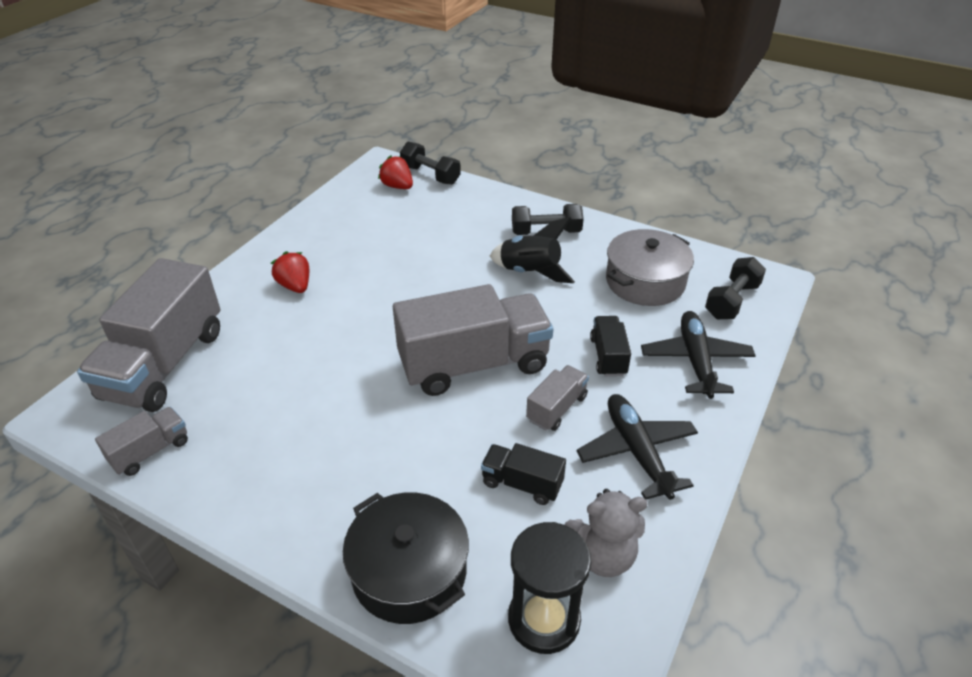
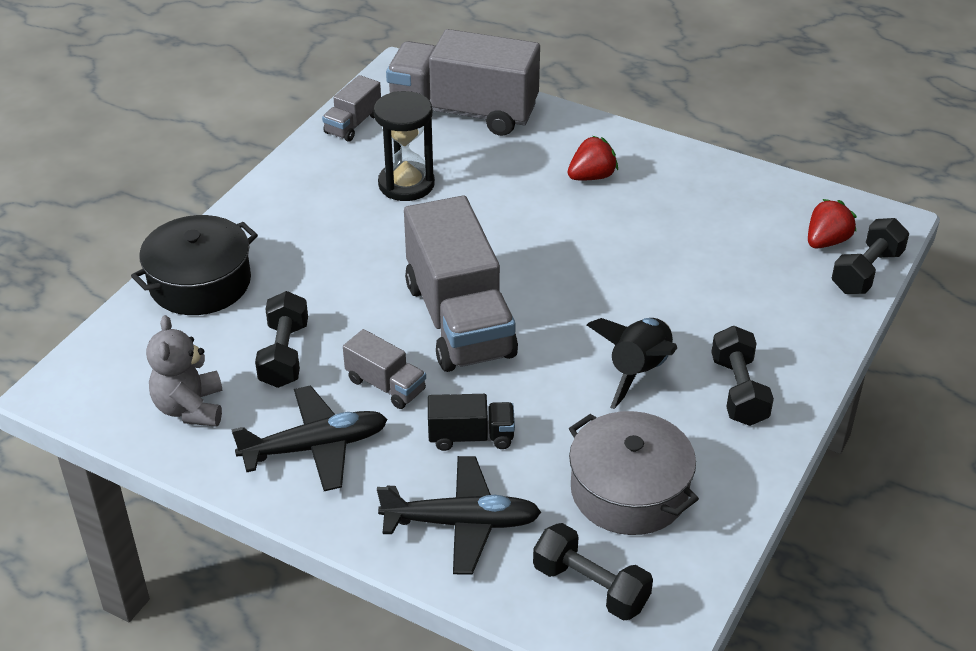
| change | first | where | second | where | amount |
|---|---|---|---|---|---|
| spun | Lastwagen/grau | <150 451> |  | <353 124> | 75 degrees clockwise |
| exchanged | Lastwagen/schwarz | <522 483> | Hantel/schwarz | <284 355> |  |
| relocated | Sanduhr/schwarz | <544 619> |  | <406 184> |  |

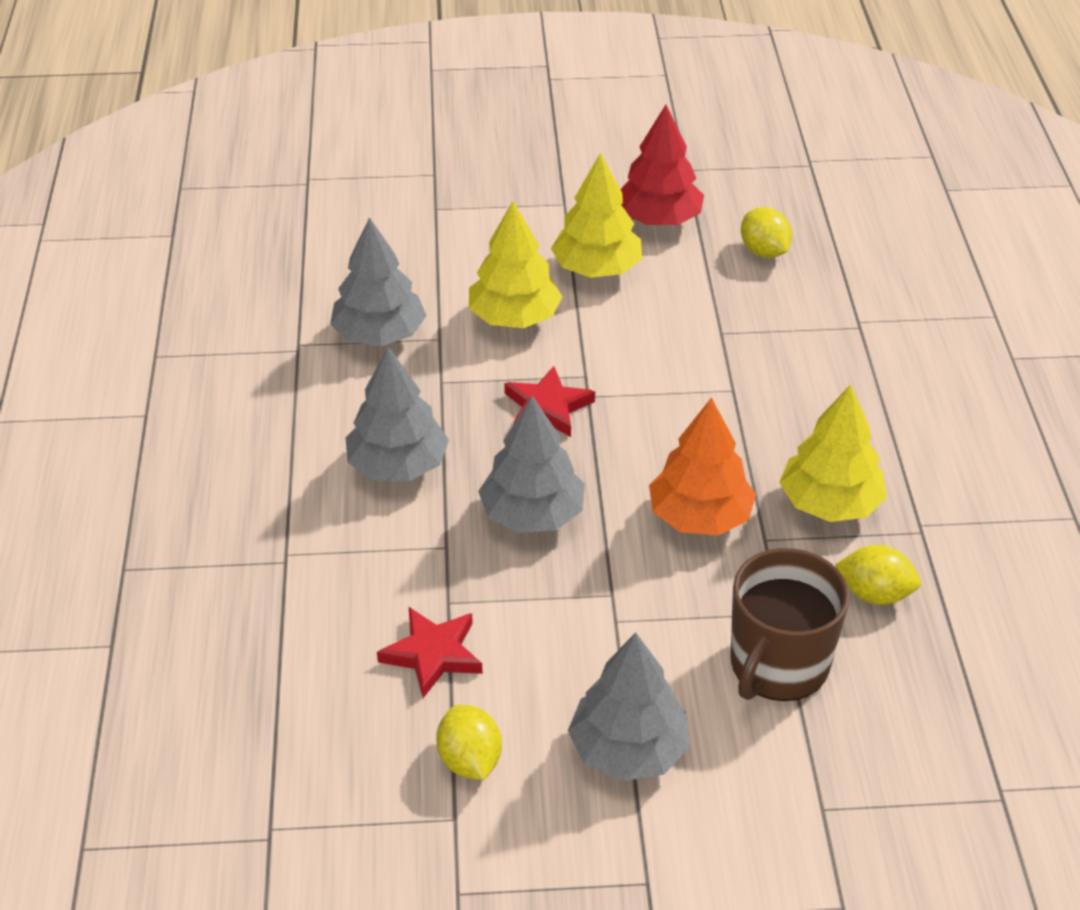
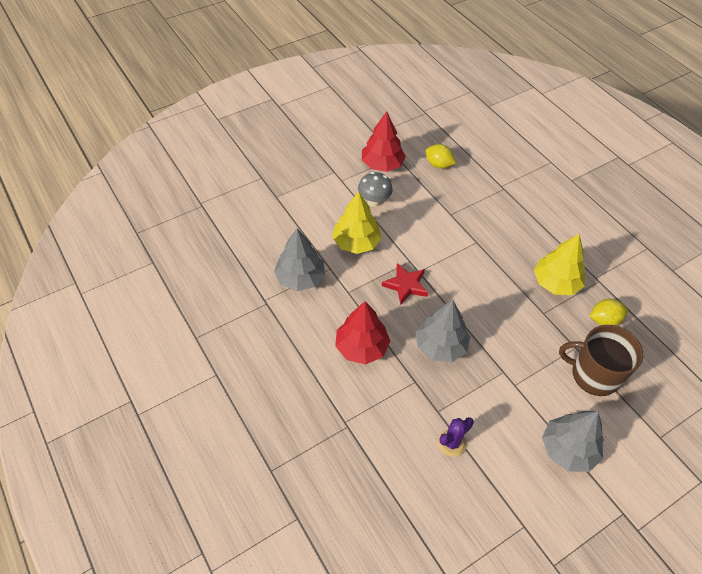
| change | first | where | second | where | amount |
|---|---|---|---|---|---|
| colour | Baum/grau | <398 465> | Baum/rot | <361 347> |  |
| exchanged | Stern/rot | <433 654> | Kaktus/lila | <451 443> |  |
| missing | Zitrone/gelb | <470 760> |  |  |  |
| exchanged | Baum/gelb | <597 269> | Pilz/grau | <374 201> |  |
| missing | Baum/orange | <699 517> |  |  |  |
| spun | Tasse/braun | <778 665> |  | <594 374> | 105 degrees clockwise |

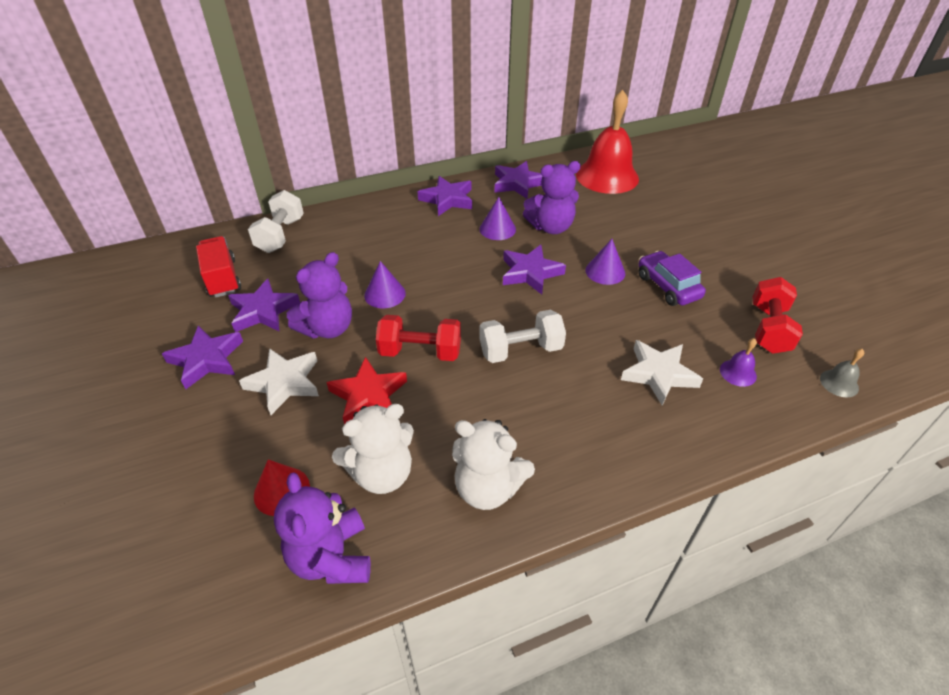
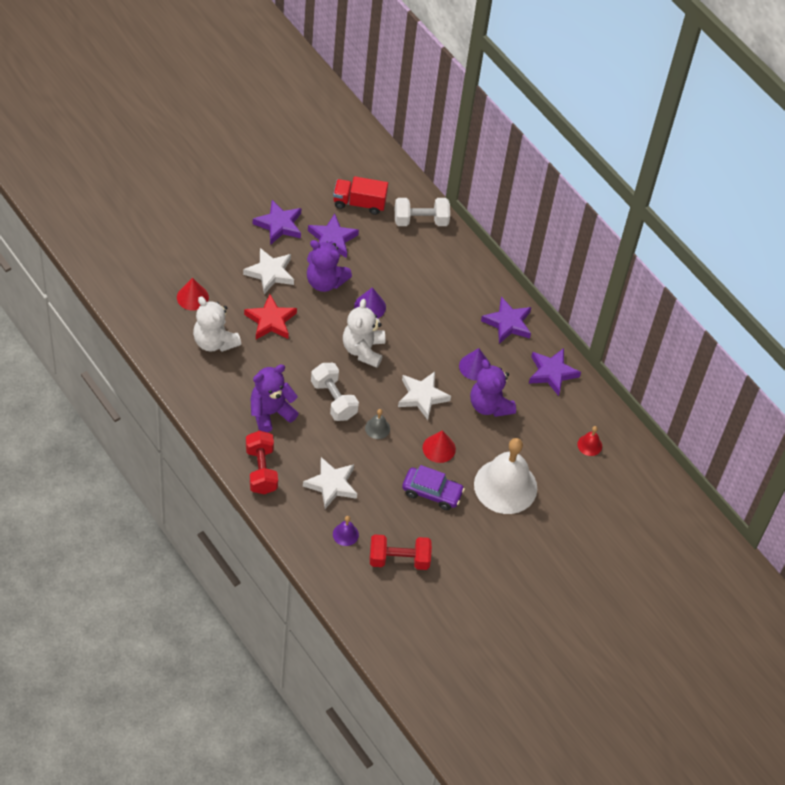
| change | first | where | second | where | amount |
|---|---|---|---|---|---|
| spun | Lastwagen/rot | <222 278> |  | <359 203> | 135 degrees counterclockwise |
| relocated | Teddybär/lila | <331 557> |  | <270 413> |  |
| relocated | Hantel/rot | <420 352> |  | <261 470> |  |
| relocated | Teddybär/weiß | <488 488> |  | <363 350> |  |
| colour | Stern/lila | <530 273> | Stern/weiß | <422 396> |  |
| size | Glocke/rot | <607 176> |  | <589 445> | x0.40 |
| colour | Kegel/lila | <605 271> | Kegel/rot | <439 448> |  |
| spun | Auto/lila | <667 286> |  | <432 492> | 60 degrees clockwise |
| relocated | Glocke/grau | <839 383> |  | <377 428> |  |
| appeared |  |  | Glocke/weiß | <505 486> |  |

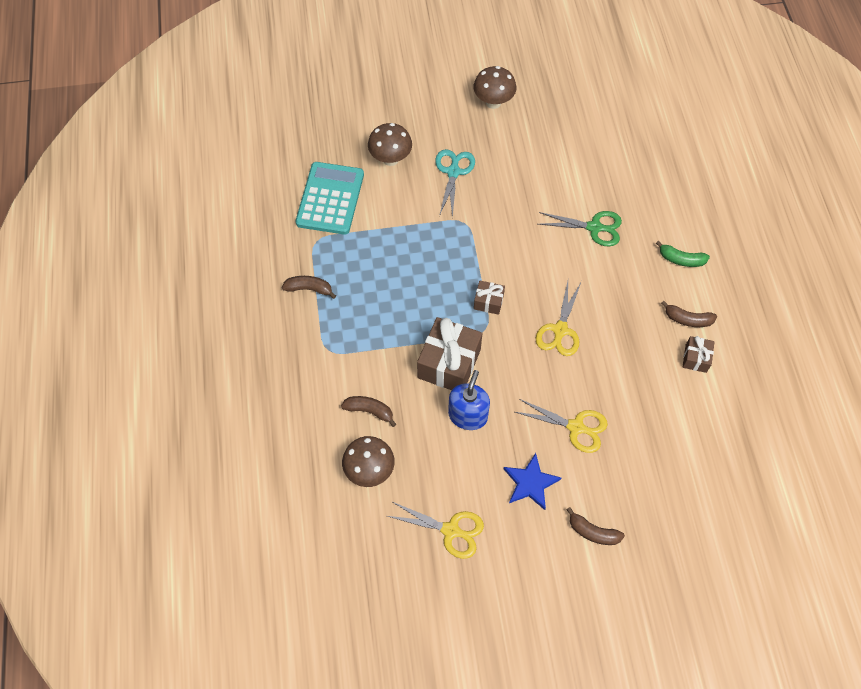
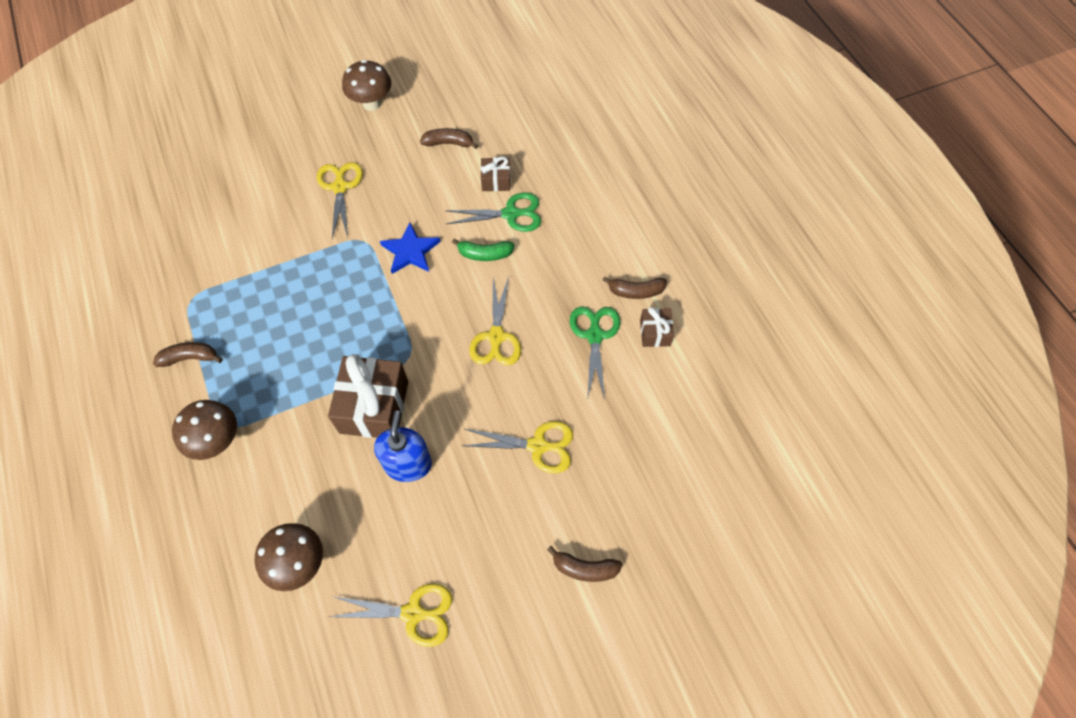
| change | first | where | second | where | amount |
|---|---|---|---|---|---|
| missing | Taschenrechner/türkis | <330 199> |  |  |  |
| relocated | Banane/braun | <369 411> |  | <449 143> |  |
| relocated | Pilz/braun | <390 159> |  | <218 441> |  |
| colour | Schere/türkis | <453 172> | Schere/gelb | <340 187> |  |
| relocated | Geschenk/braun | <488 302> |  | <496 181> |  |
| relocated | Stern/blau | <530 483> |  | <410 251> |  |
| relocated | Banane/grün | <681 259> |  | <484 254> |  |
| appeared |  |  | Schere/grün | <594 336> |  |

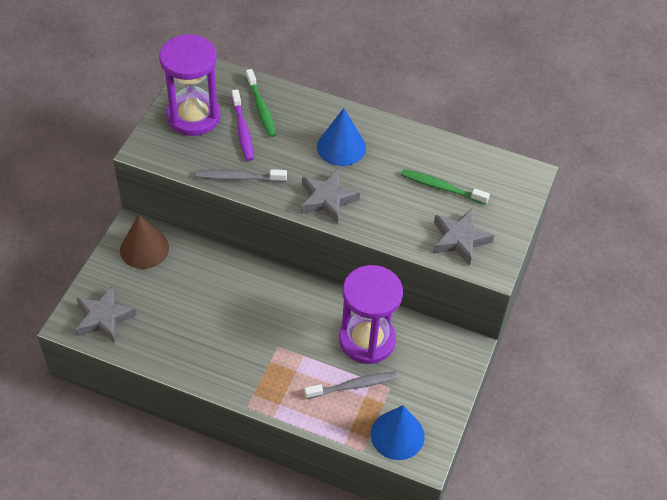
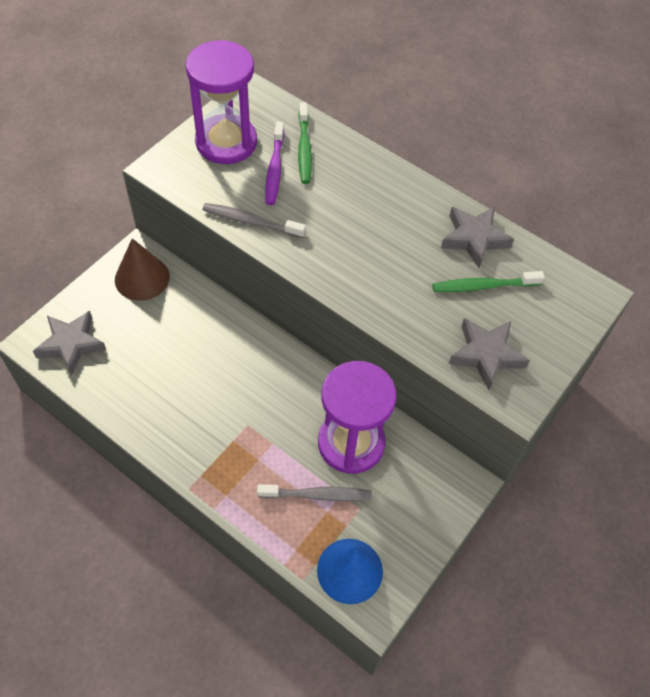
| change | first | where | second | where | amount |
|---|---|---|---|---|---|
| relocated | Stern/grau | <327 199> |  | <474 239> |  |
| missing | Kegel/blau | <341 147> |  |  |  |
| spun | Zahnbürste/grün | <441 187> |  | <483 286> | 45 degrees counterclockwise |

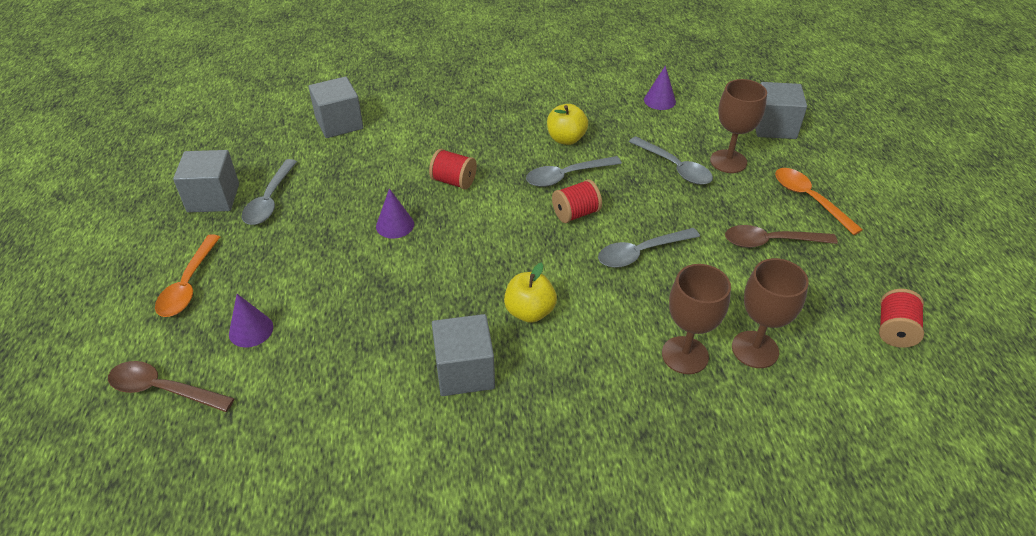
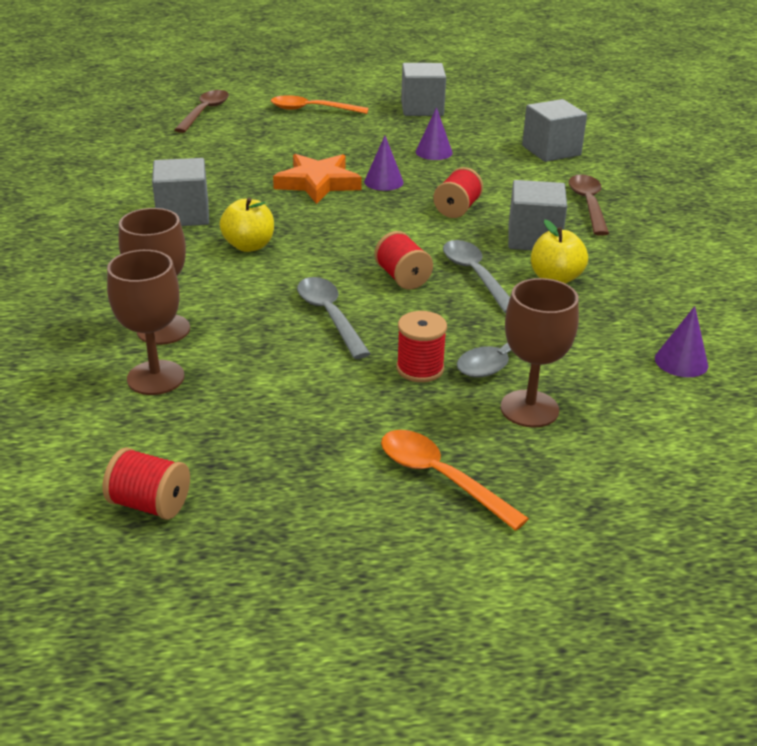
| change | first | where | second | where | amount |
|---|---|---|---|---|---|
| relocated | Kegel/lila | <251 330> |  | <434 152> |  |
| missing | Löffel/grau | <270 200> |  |  |  |
| relocated | Löffel/braun | <771 242> |  | <588 204> |  |
| relocated | Kubus/grau | <774 127> |  | <534 238> |  |
| spun | Löffel/orange | <809 199> |  | <440 478> | 105 degrees counterclockwise |
| appeared |  |  | Stern/orange | <318 183> |  |
| appeared |  |  | Garnrolle/rot | <420 368> |  |

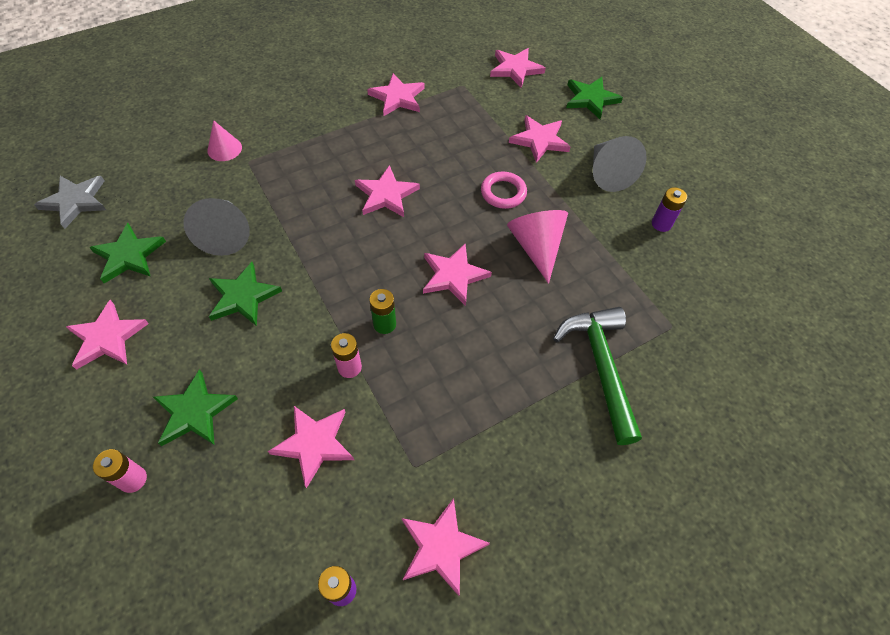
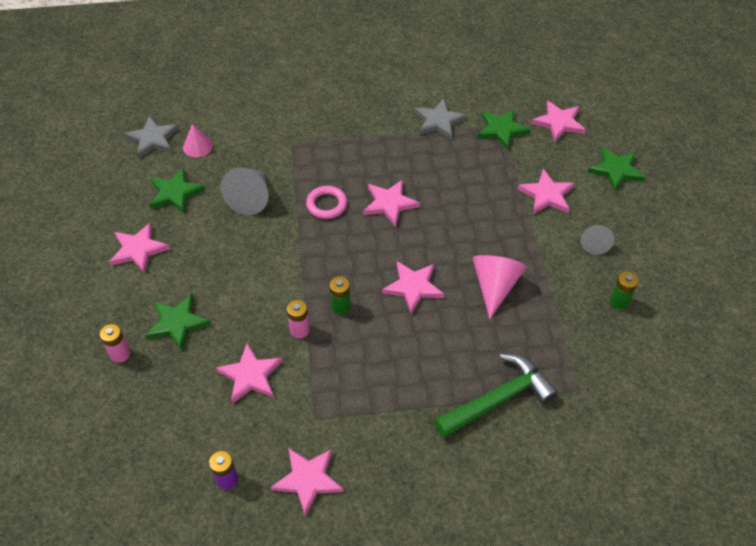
| change | first | where | second | where | amount |
|---|---|---|---|---|---|
| relocated | Kegel/rosa | <224 149> |  | <197 146> |  |
| relocated | Stern/grün | <243 296> |  | <501 130> |  |
| colour | Stern/rosa | <397 97> | Stern/grau | <439 121> |  |
| relocated | Ring/rosa | <503 193> |  | <326 204> |  |
| spun | Hammer/grün | <600 367> |  | <498 399> | 45 degrees clockwise |
| size | Kegel/grau | <608 174> |  | <594 243> | x0.62 |
| colour | Batterie/lila | <661 224> | Batterie/grün | <619 302> |  |

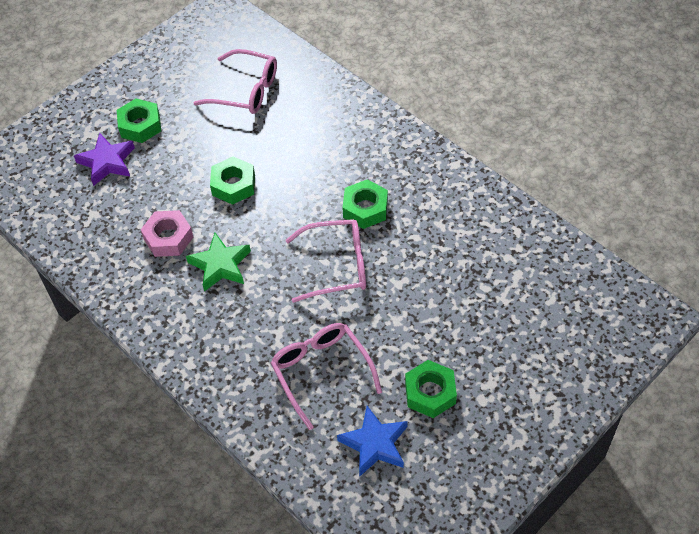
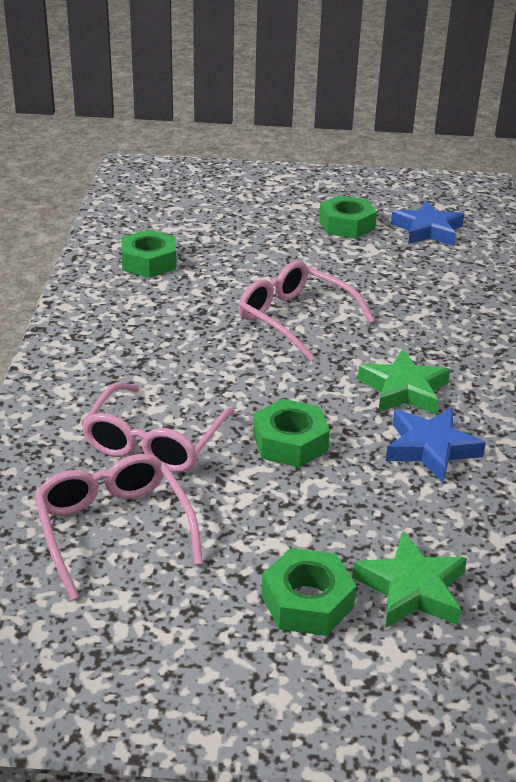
| change | first | where | second | where | amount |
|---|---|---|---|---|---|
| colour | Stern/lila | <107 162> | Stern/grün | <412 589> |  |
| exchanged | Sechskantmutter/rosa | <168 238> | Stern/blau | <430 448> |  |
| relocated | Brille/rosa | <322 373> |  | <155 441> |  |
| relocated | Sechskantmutter/grün | <365 209> |  | <149 262> |  |

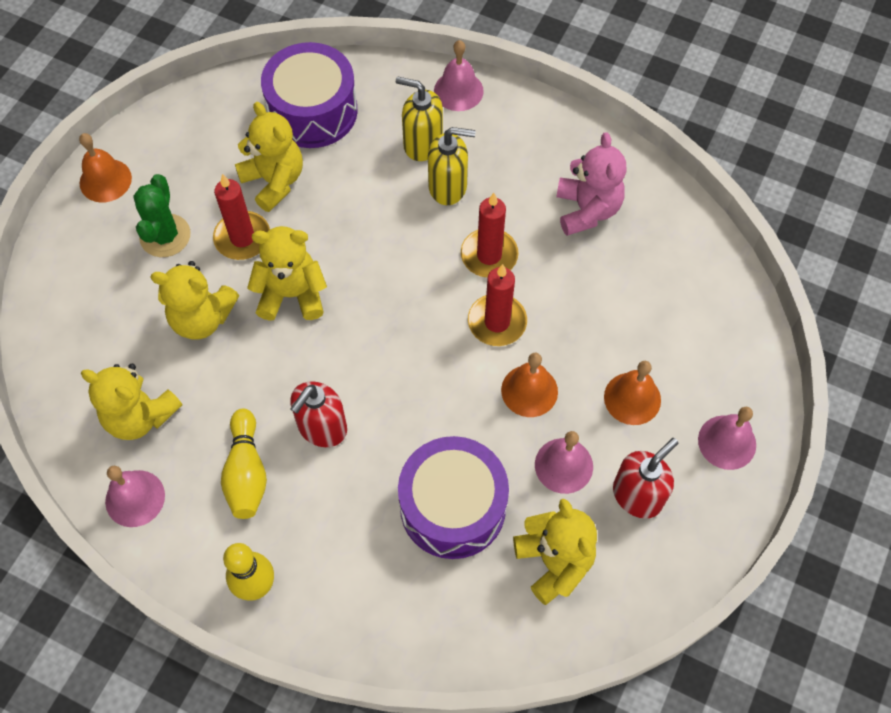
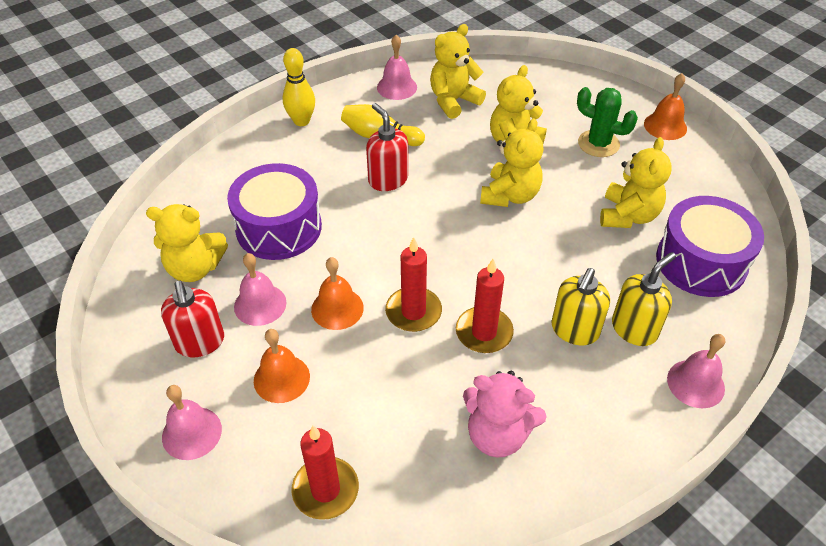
| change | first | where | second | where | amount |
|---|---|---|---|---|---|
| relocated | Kerze/rot | <242 238> |  | <325 490> |  |
| spun | Teddybär/gelb | <274 181> |  | <628 215> | 60 degrees counterclockwise |

